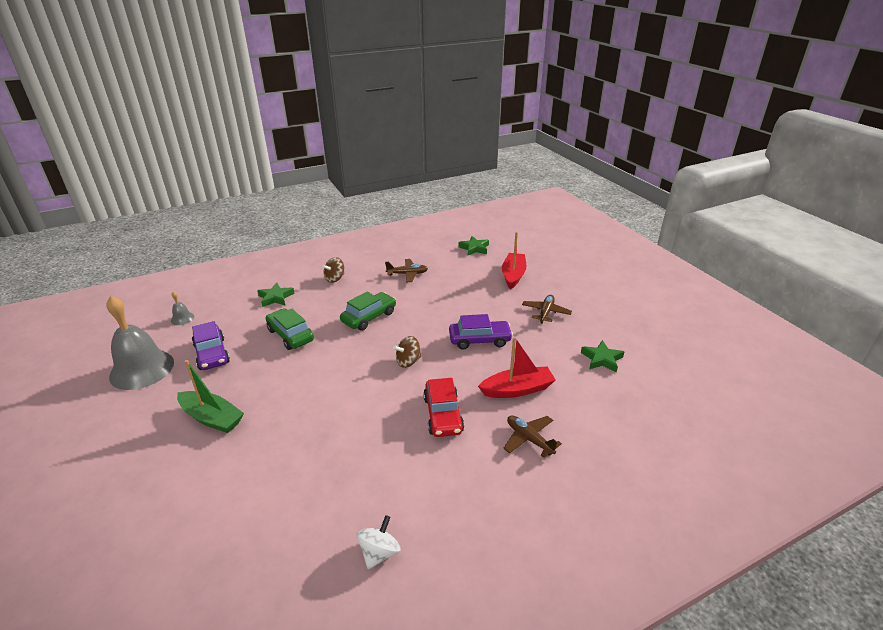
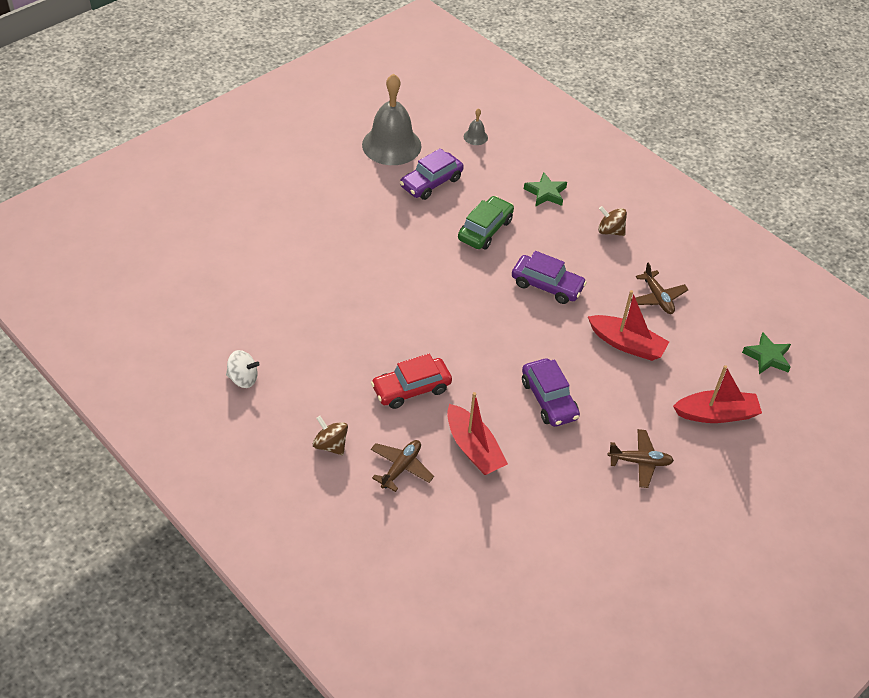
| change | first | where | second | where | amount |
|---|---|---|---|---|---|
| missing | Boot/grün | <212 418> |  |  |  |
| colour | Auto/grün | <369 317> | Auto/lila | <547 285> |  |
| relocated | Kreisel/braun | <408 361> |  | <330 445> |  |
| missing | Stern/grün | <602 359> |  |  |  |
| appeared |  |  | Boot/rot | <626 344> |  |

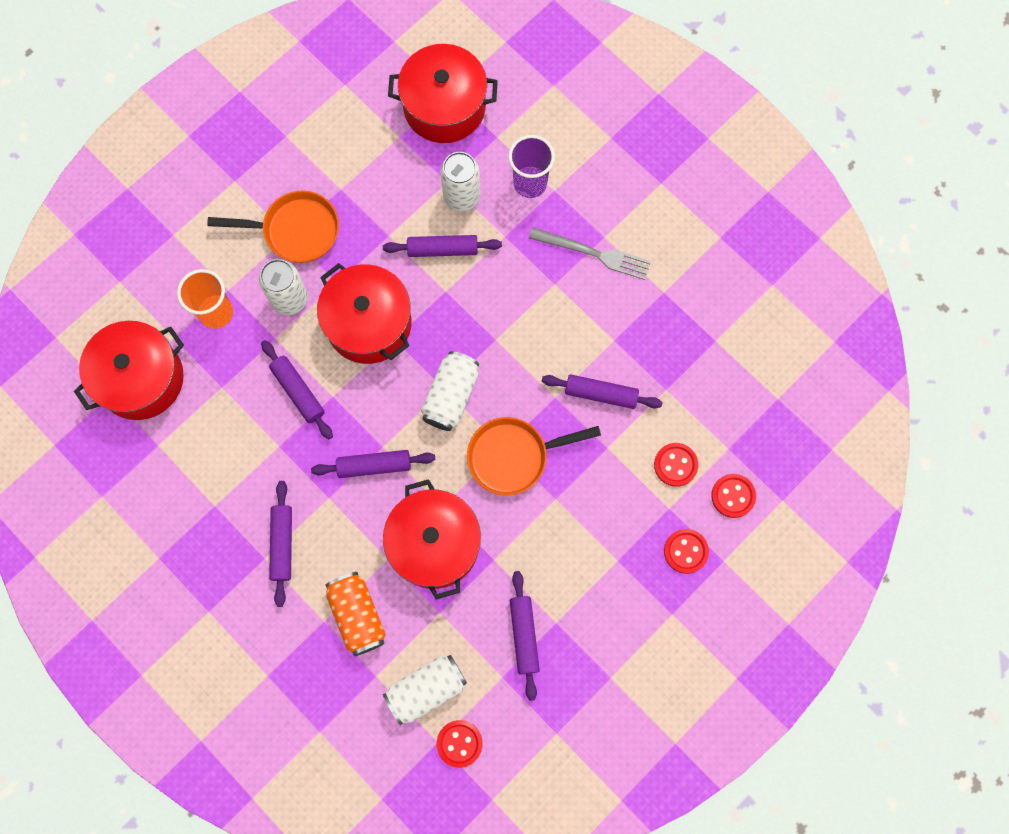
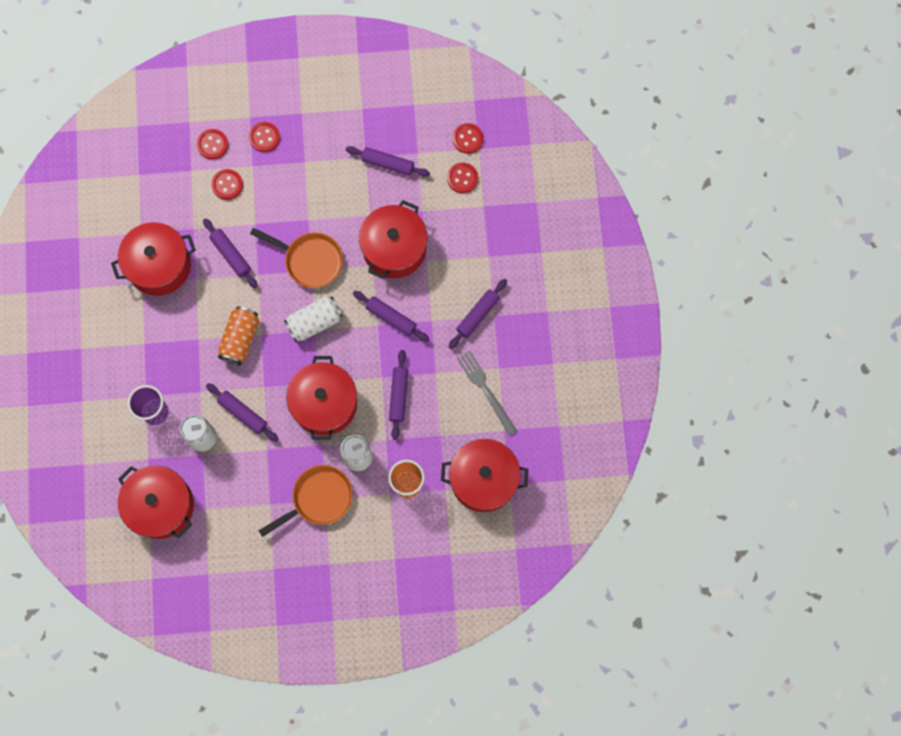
| change | first | where | second | where | amount |
|---|---|---|---|---|---|
| spun | Pfanne/orange | <296 230> |  | <318 499> | 105 degrees clockwise |
| relocated | Dose/orange | <357 615> |  | <240 339> |  |
| exchanged | Dose/weiß | <426 689> | Knopf/rot | <462 178> |  |
| spun | Nudelholz/lila | <524 635> |  | <388 164> | 75 degrees clockwise |
| relocated | Gabel/grau | <594 253> |  | <485 390> |  |
| appeared |  |  | Kochtopf/rot | <159 266> |  |

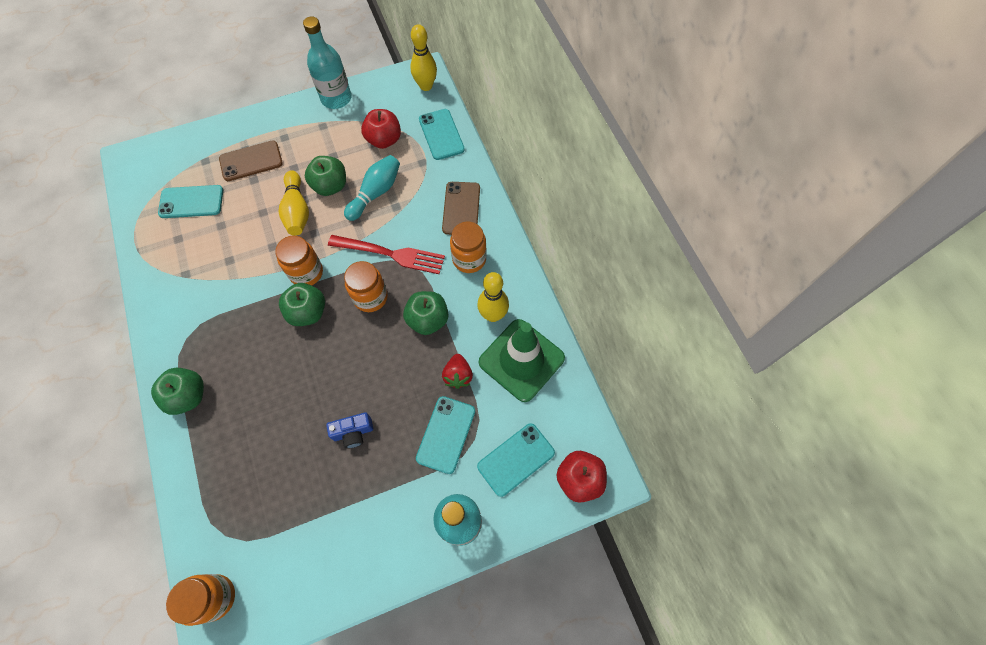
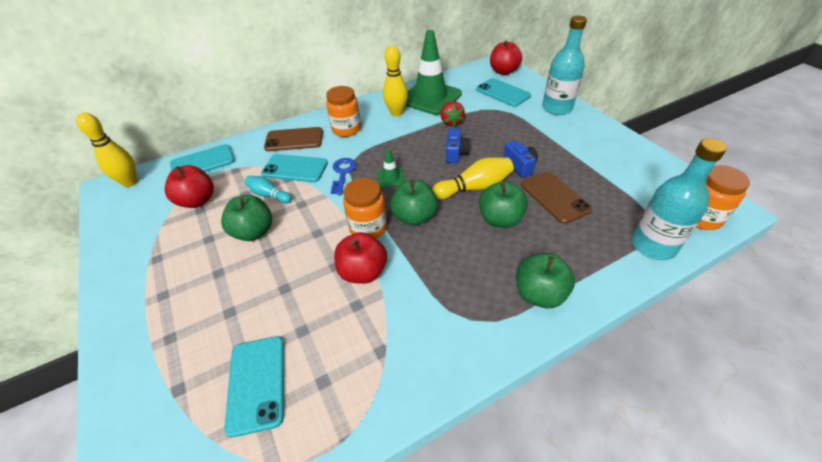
| change | first | where | second | where | amount |
|---|---|---|---|---|---|
| relocated | Handy/braun | <251 161> |  | <555 197> |  |
| relocated | Bowlingkegel/gelb | <297 211> |  | <474 188> |  |
| relocated | Flasche/türkis | <336 98> |  | <653 245> |  |
| exchanged | Gabel/rot | <391 254> | Schlüssel/blau | <343 173> |  |
| size | Bowlingkegel/türkis | <375 193> |  | <269 195> | x0.64 |
| exchanged | Einmachglas/orange | <370 297> | Leitkegel/grün | <391 178> |  |
| relocated | Apfel/grün | <428 320> |  | <500 219> |  |
| relocated | Handy/türkis | <446 434> |  | <295 168> |  |
| spun | Erdbeere/rot | <458 375> |  | <451 122> | 90 degrees clockwise |
| appeared |  |  | Apfel/rot | <363 272> |  |
| appeared |  |  | Kamera/blau | <456 153> |  |

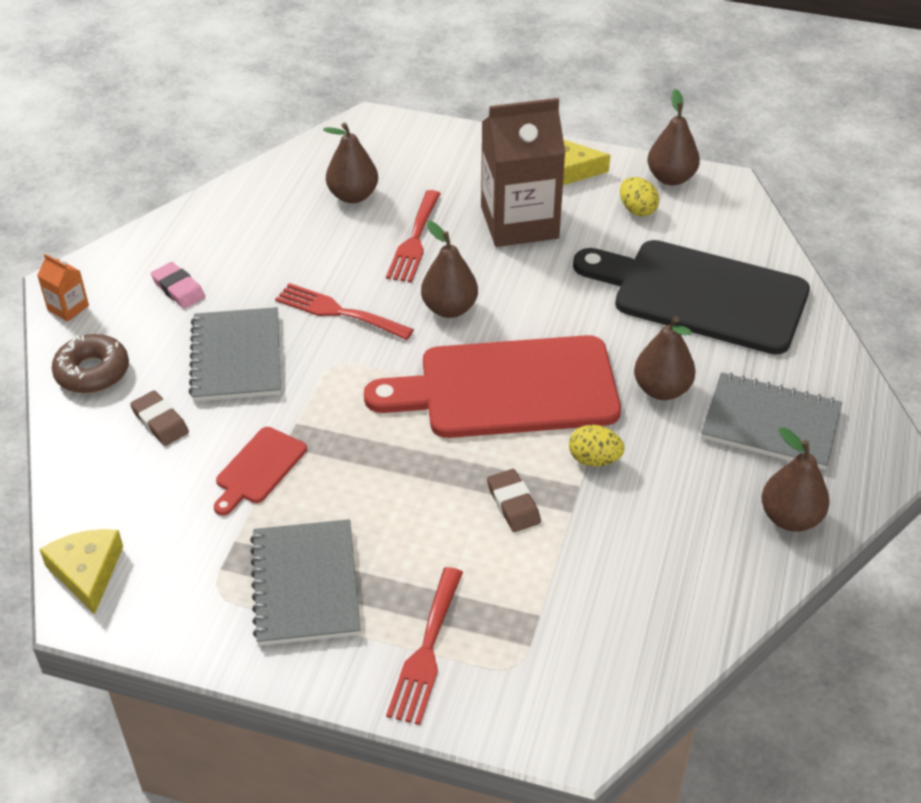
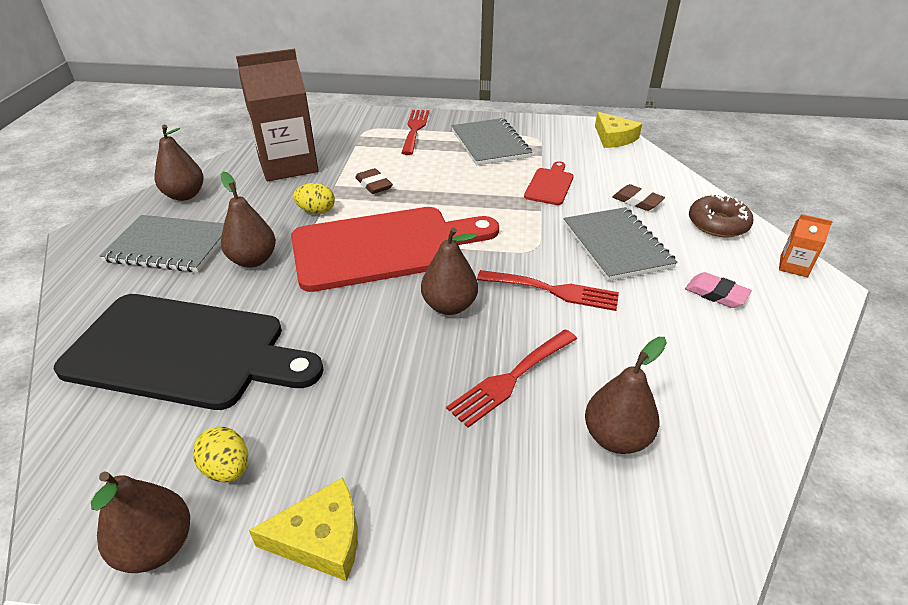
| change | first | where | second | where | amount |
|---|---|---|---|---|---|
| spun | Gabel/rot | <414 240> |  | <511 379> | 135 degrees counterclockwise |
| relocated | Getränkekarton/braun | <519 222> |  | <288 165> |  |

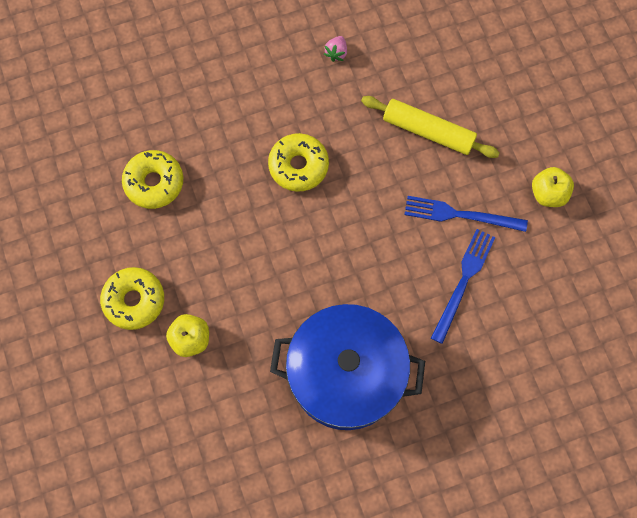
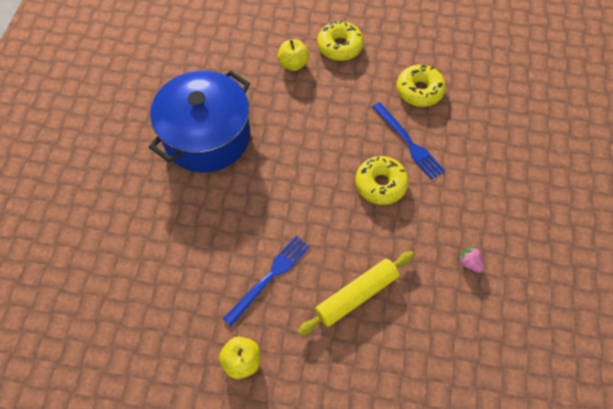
| change | first | where | second | where | amount |
|---|---|---|---|---|---|
| relocated | Gabel/blau | <463 281> |  | <408 142> |  |

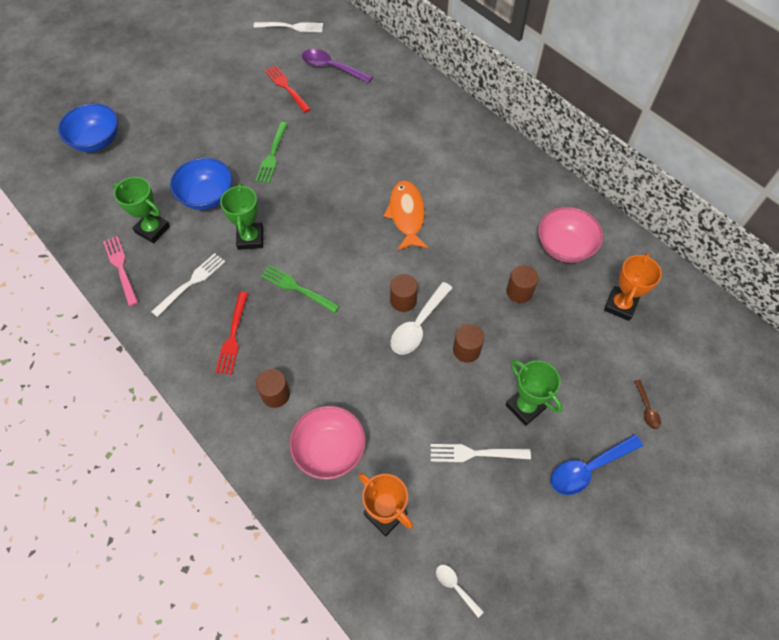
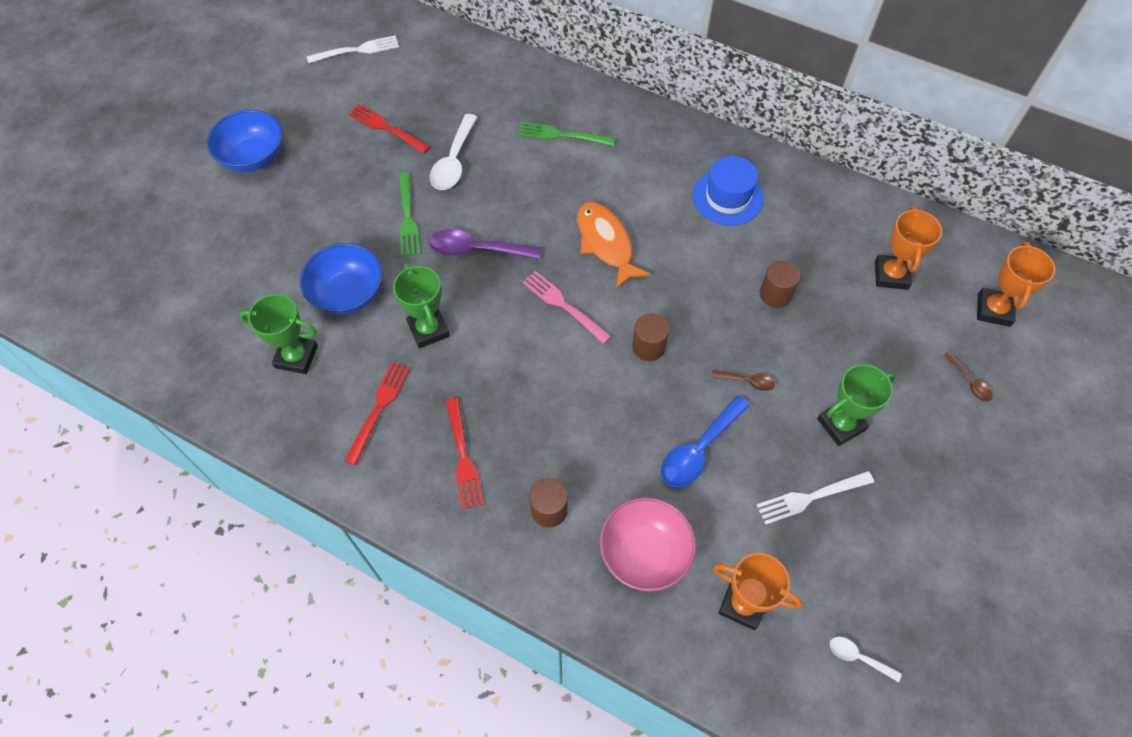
| change | first | where | second | where | amount |
|---|---|---|---|---|---|
| relocated | Schüssel/blau | <96 141> |  | <254 157> |  |
| relocated | Gabel/rosa | <121 268> |  | <563 305> |  |
| colour | Gabel/weiß | <191 283> | Gabel/rot | <379 408> |  |
| relocated | Gabel/grün | <297 288> |  | <562 135> |  |
| relocated | Löffel/lila | <331 67> |  | <476 250> |  |
| relocated | Löffel/weiß | <418 325> |  | <454 161> |  |
| exchanged | Vollzylinder/braun | <466 350> | Löffel/braun | <747 381> |  |
| spun | Pokal/grün | <525 407> |  | <841 424> | 60 degrees counterclockwise |
| missing | Schüssel/rosa | <564 247> |  |  |  |
| relocated | Löffel/blau | <588 468> |  | <699 450> |  |
| appeared |  |  | Hut/blau | <727 197> |  |
| appeared |  |  | Pokal/orange | <993 310> |  |

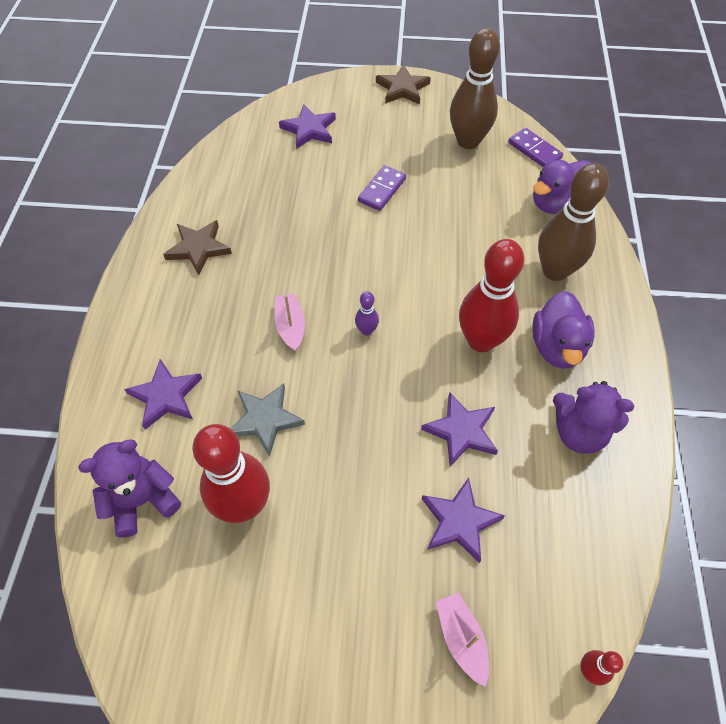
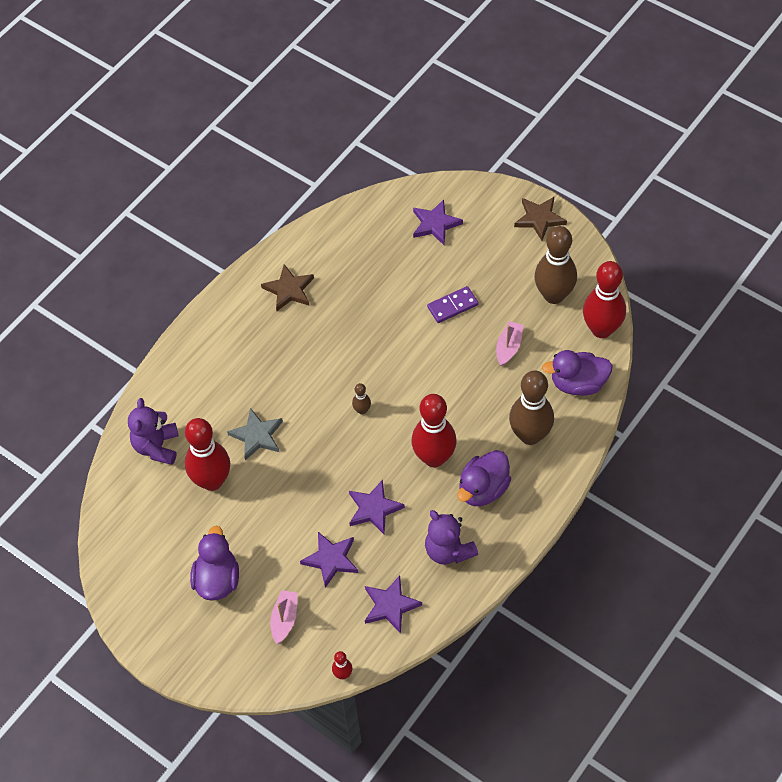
| change | first | where | second | where | amount |
|---|---|---|---|---|---|
| spun | Teddybär/lila | <142 500> |  | <157 447> | 90 degrees counterclockwise |
| relocated | Stern/lila | <166 396> |  | <390 605> |  |
| relocated | Boot/rosa | <290 326> |  | <508 347> |  |
| colour | Bowlingkegel/lila | <366 330> | Bowlingkegel/braun | <362 410> |  |
| exchanged | Dominostein/lila | <534 150> | Bowlingkegel/rot | <601 329> |  |
| appeared |  |  | Ente/lila | <217 579> |  |

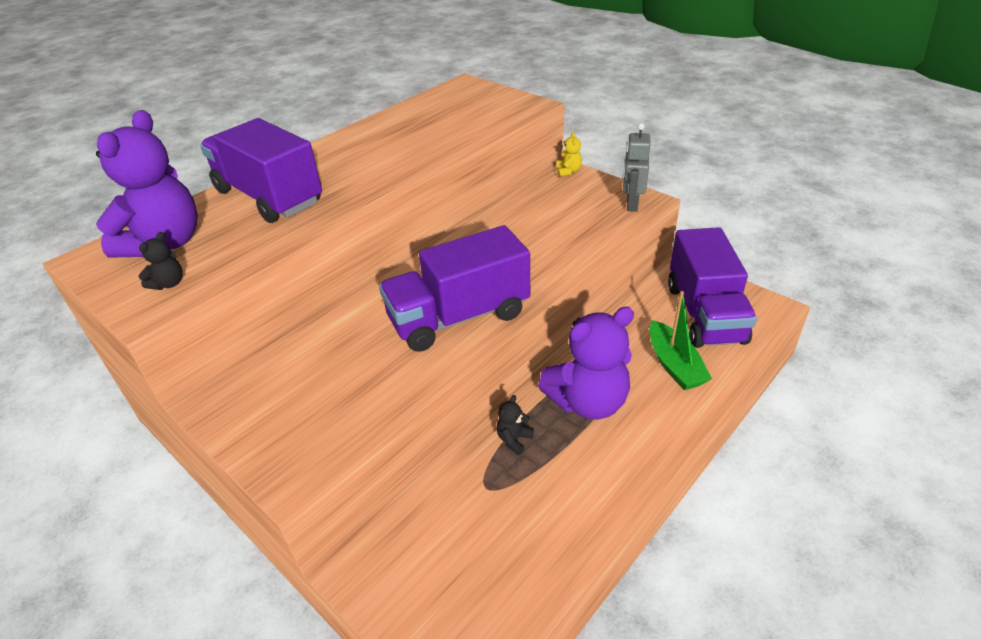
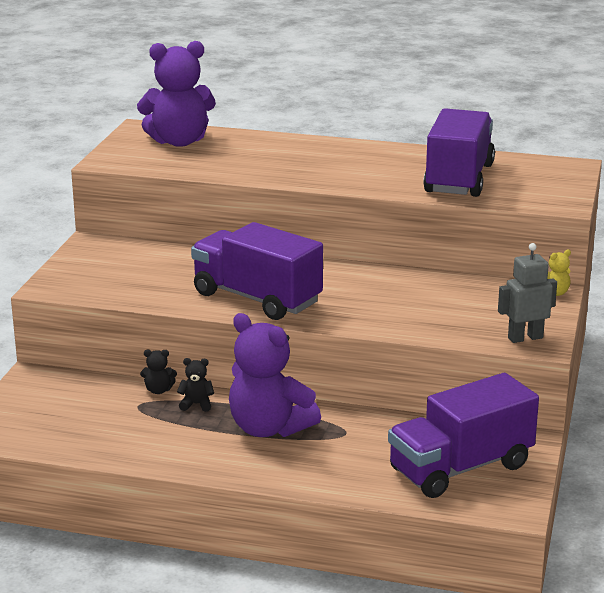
| change | first | where | second | where | amount |
|---|---|---|---|---|---|
| relocated | Teddybär/schwarz | <169 284> |  | <158 390> |  |
| relocated | Lastwagen/lila | <269 197> |  | <459 179> |  |
| missing | Boot/grün | <674 365> |  |  |  |

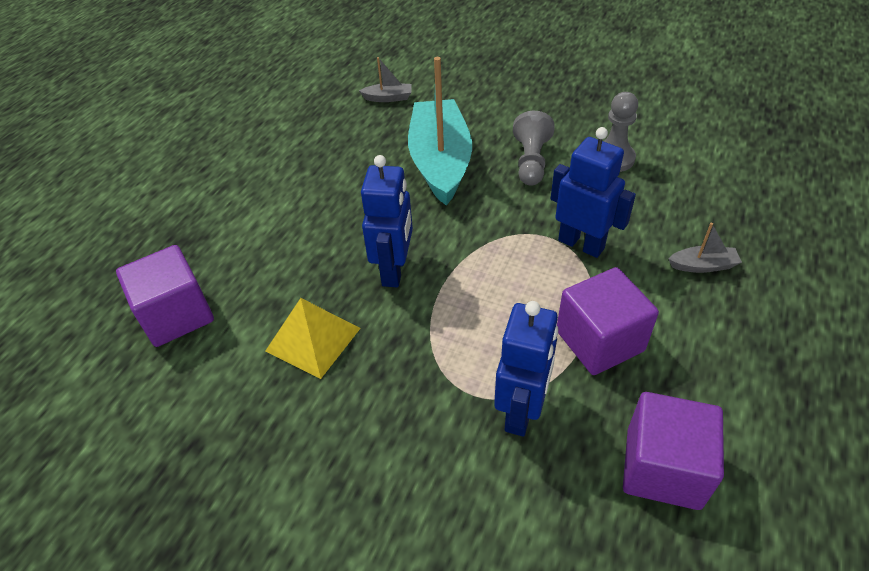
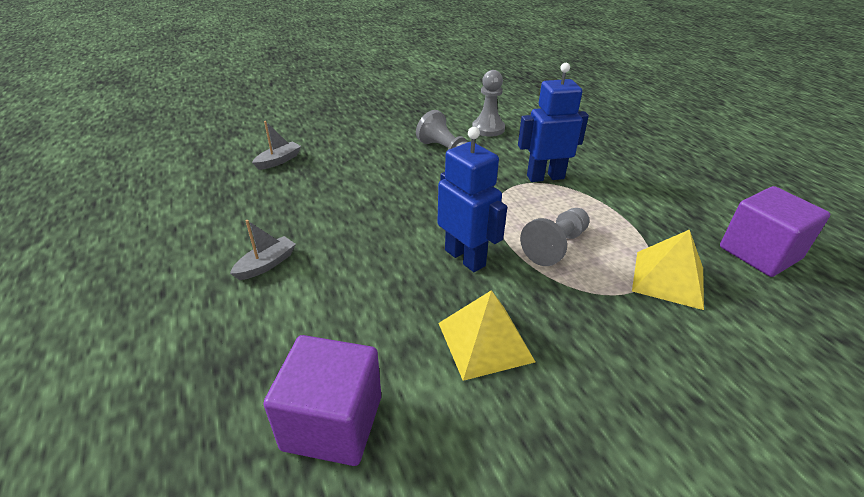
| change | first | where | second | where | amount |
|---|---|---|---|---|---|
| missing | Boot/türkis | <440 162> |  |  |  |
| exchanged | Roboter/blau | <521 411> | Pyramide/gelb | <668 279> |  |
| missing | Kubus/lila | <599 341> |  |  |  |
| relocated | Boot/grau | <702 265> |  | <266 264> |  |
| appeared |  |  | Bauer/grau | <555 246> |  |

